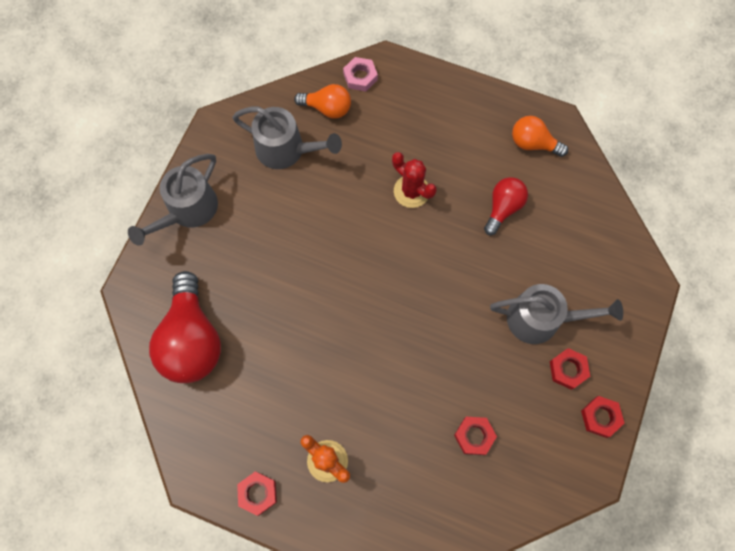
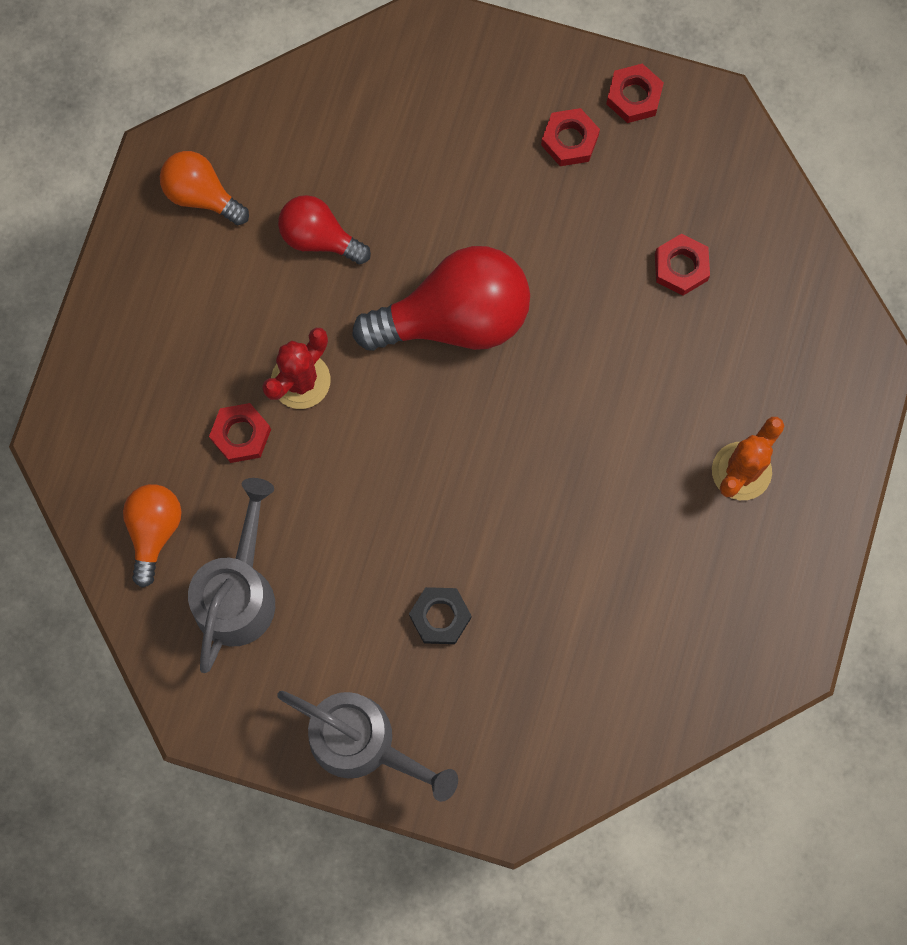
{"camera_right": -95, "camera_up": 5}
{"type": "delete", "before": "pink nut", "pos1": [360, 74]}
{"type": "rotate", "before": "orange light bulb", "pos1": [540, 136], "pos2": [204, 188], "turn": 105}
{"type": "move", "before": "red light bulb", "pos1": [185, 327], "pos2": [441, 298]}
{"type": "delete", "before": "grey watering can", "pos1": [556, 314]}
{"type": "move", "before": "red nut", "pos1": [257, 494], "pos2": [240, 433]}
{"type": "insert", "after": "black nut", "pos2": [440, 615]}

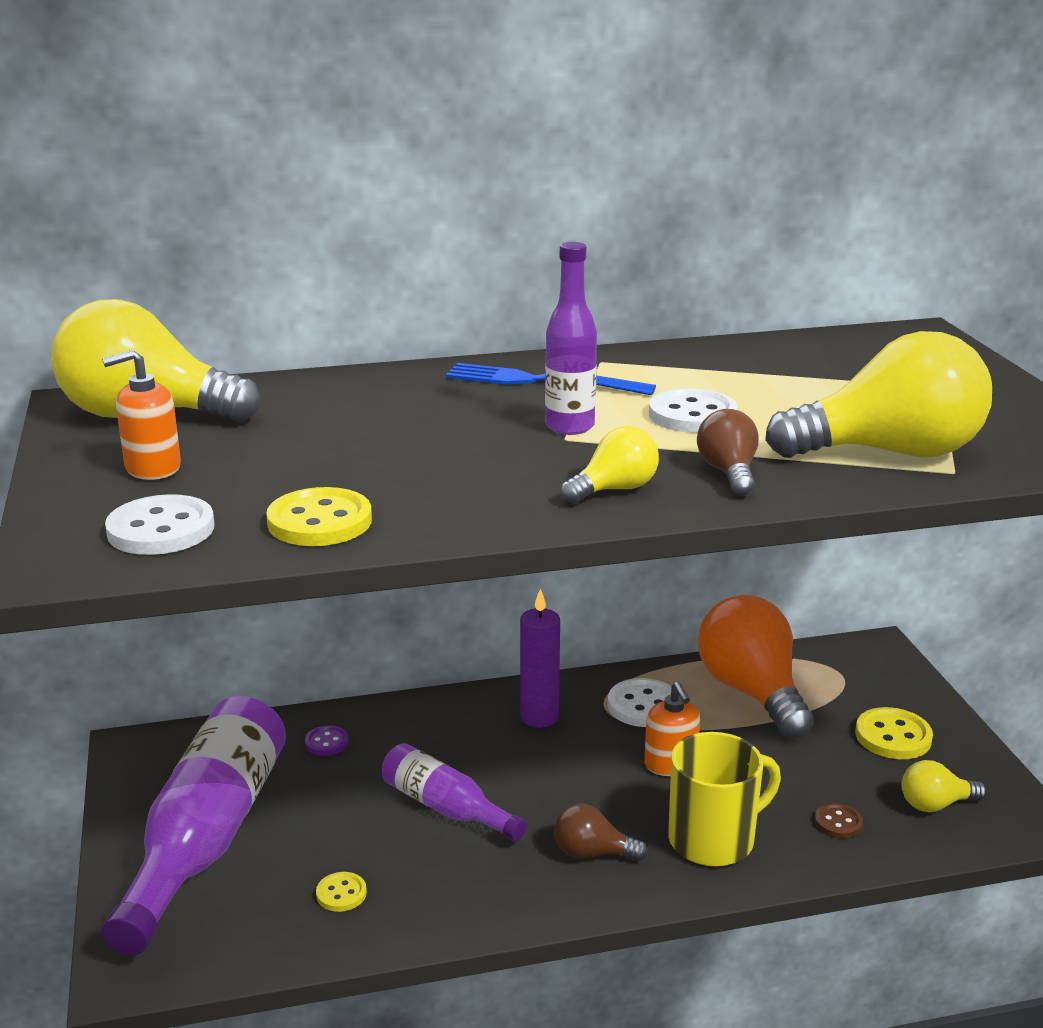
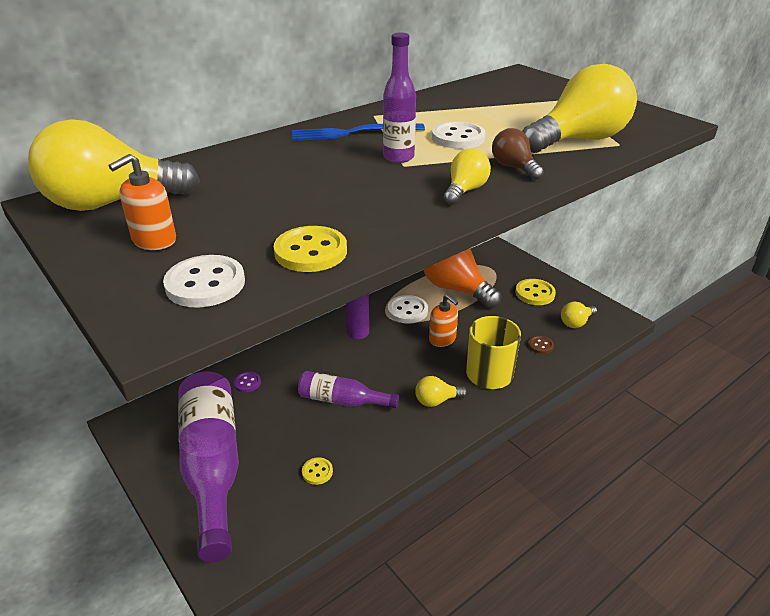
{"camera_right": -25, "camera_up": 10}
{"type": "recolor", "before": "brown light bulb", "after": "yellow light bulb", "pos1": [601, 832], "pos2": [441, 391]}

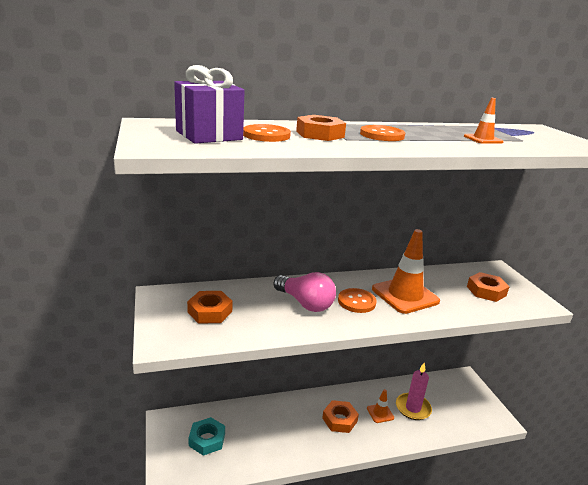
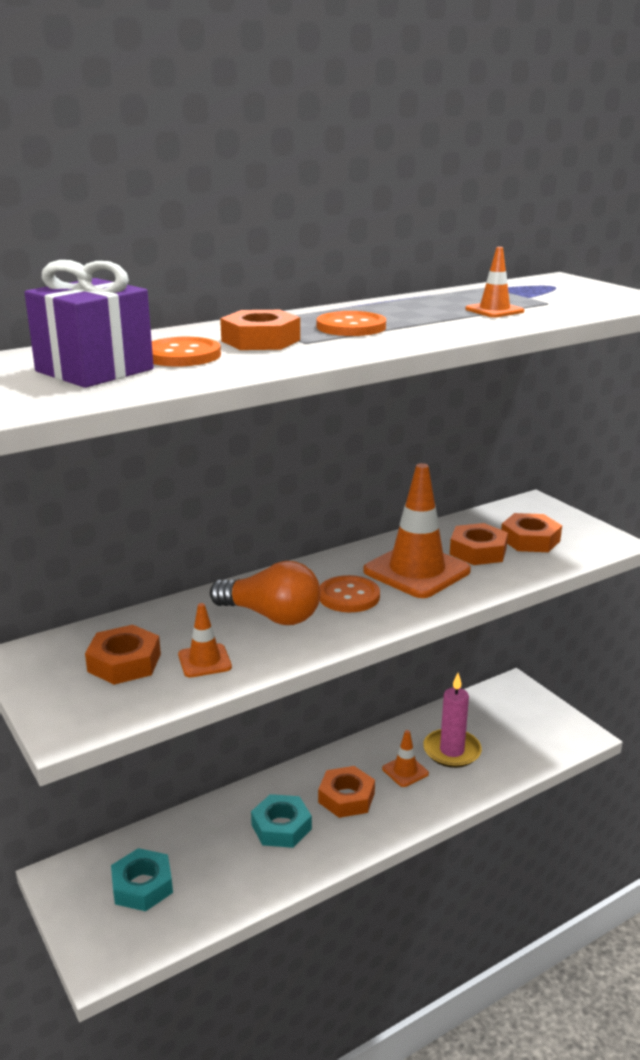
{"camera_right": -15, "camera_up": 0}
{"type": "recolor", "before": "pink light bulb", "after": "orange light bulb", "pos1": [305, 292], "pos2": [265, 593]}
{"type": "insert", "after": "orange nut", "pos2": [479, 544]}
{"type": "insert", "after": "orange traffic cone", "pos2": [205, 640]}
{"type": "insert", "after": "turquoise nut", "pos2": [281, 821]}

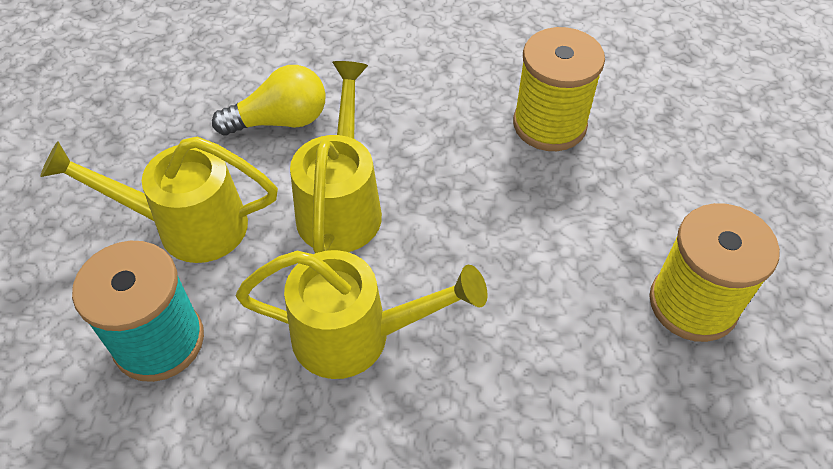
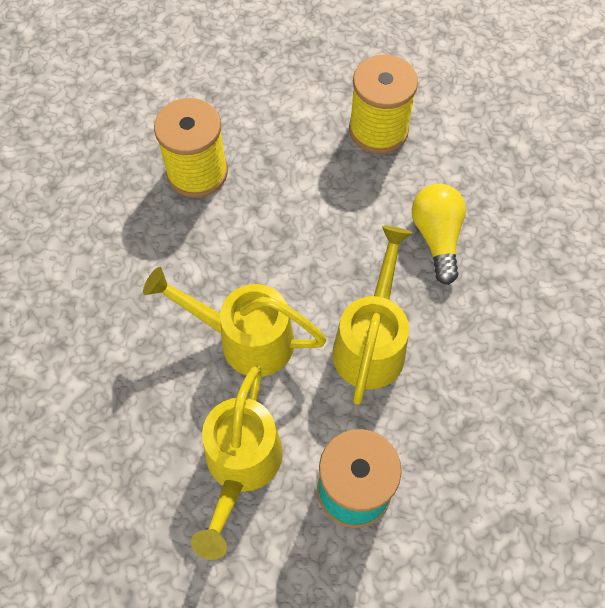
{"camera_right": -80, "camera_up": 10}
{"type": "move", "before": "yellow light bulb", "pos1": [269, 100], "pos2": [439, 234]}

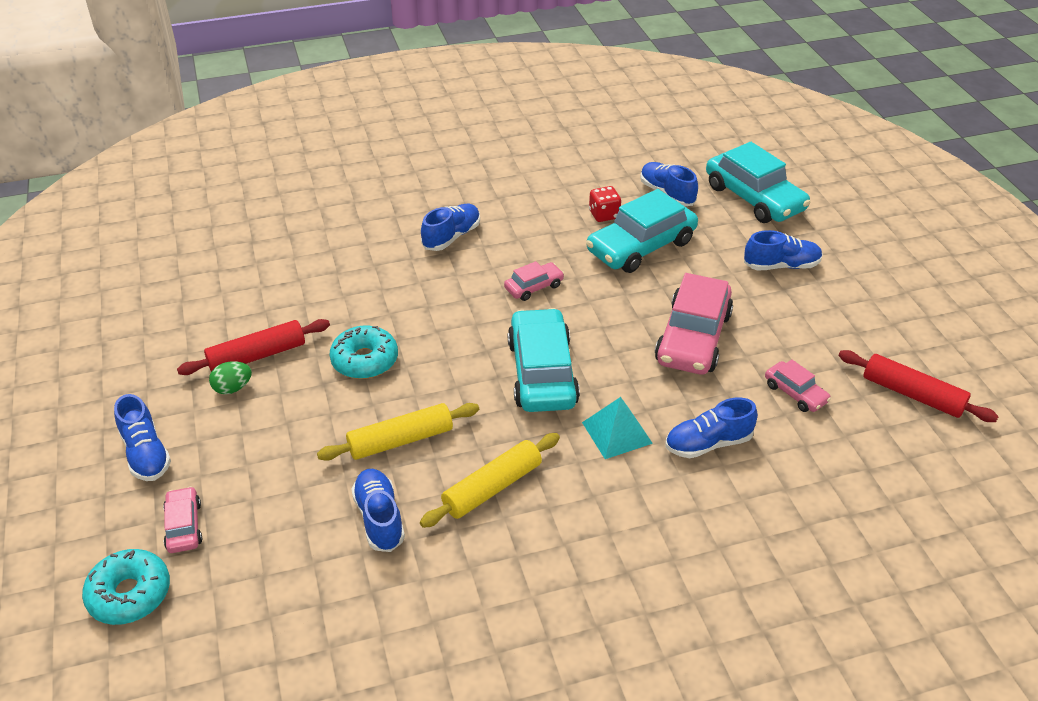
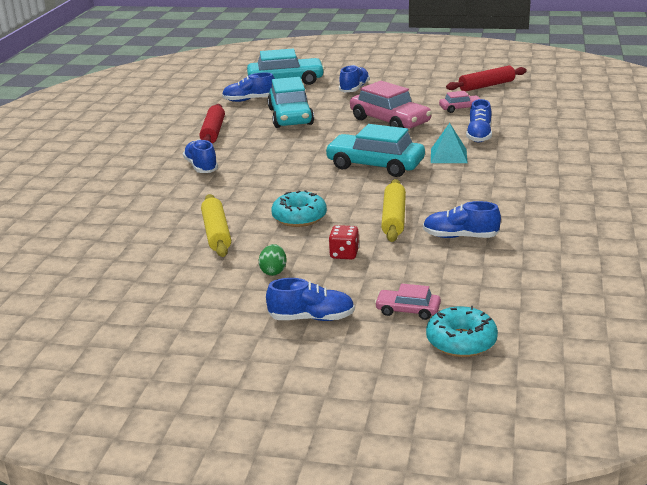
{"camera_right": -60, "camera_up": -15}
{"type": "move", "before": "red dice", "pos1": [605, 204], "pos2": [344, 242]}
{"type": "delete", "before": "pink car", "pos1": [534, 281]}
{"type": "move", "before": "red rolling pin", "pos1": [253, 347], "pos2": [212, 123]}
{"type": "move", "before": "yellow rolling pin", "pos1": [490, 480], "pos2": [216, 225]}

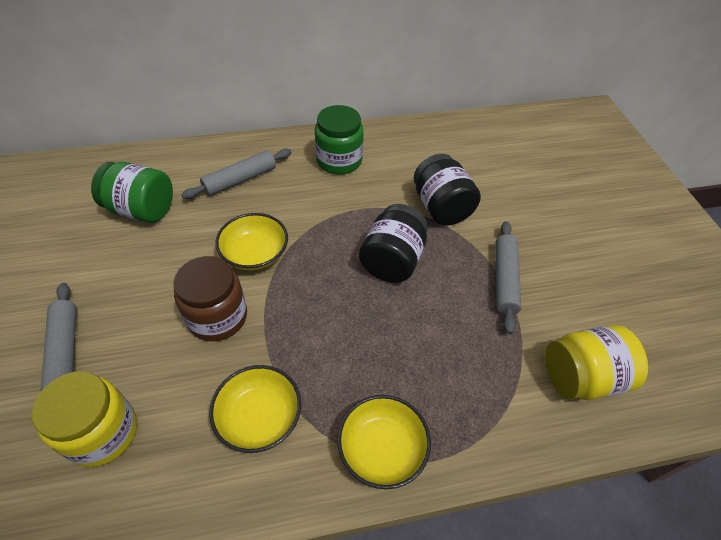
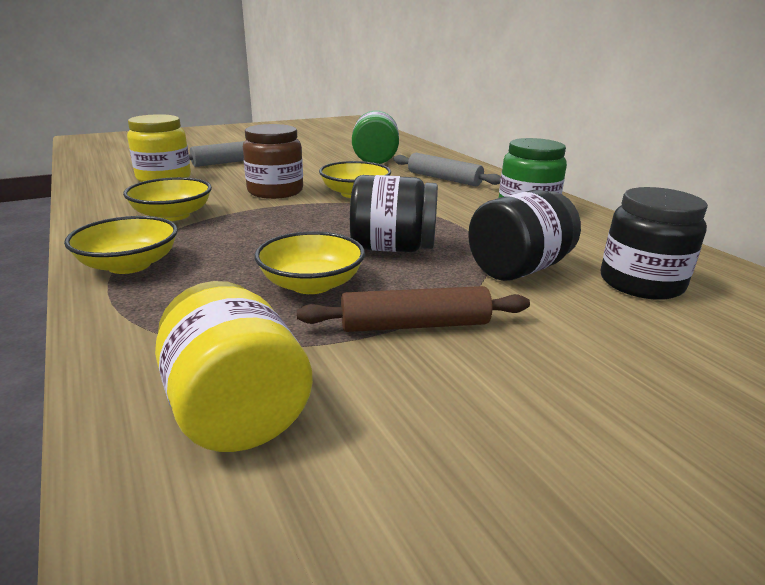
{"camera_right": 75, "camera_up": -25}
{"type": "recolor", "before": "grey rolling pin", "after": "brown rolling pin", "pos1": [508, 277], "pos2": [413, 309]}
{"type": "insert", "after": "black jar", "pos2": [654, 243]}
{"type": "insert", "after": "yellow bowl", "pos2": [309, 262]}

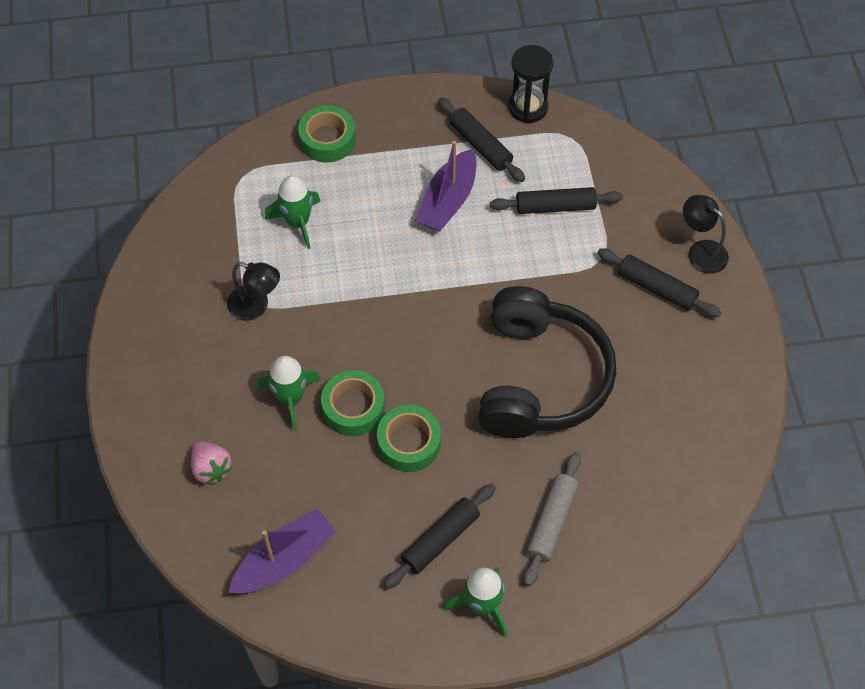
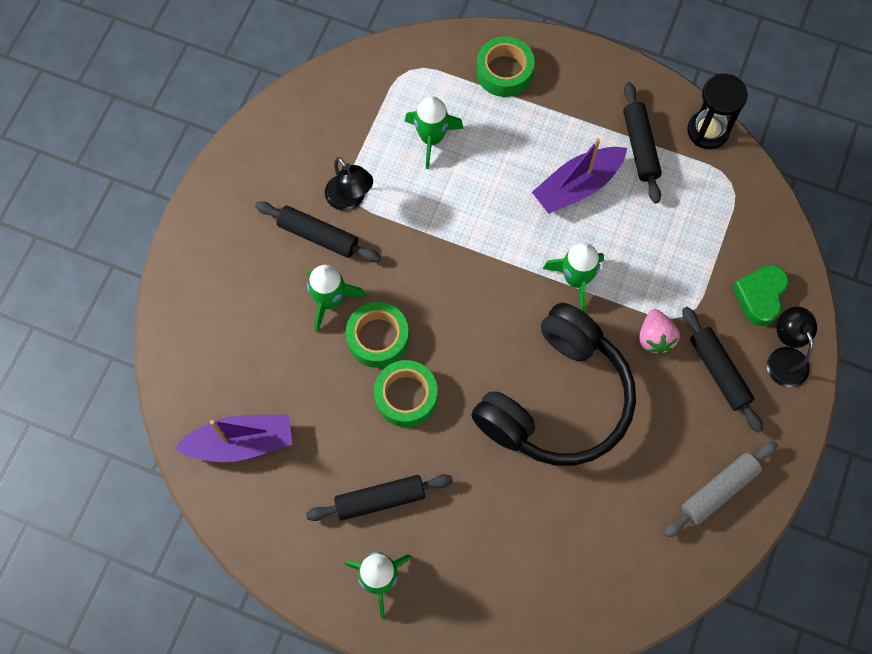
{"camera_right": 30, "camera_up": 10}
{"type": "move", "before": "black rolling pin", "pos1": [556, 200], "pos2": [318, 231]}
{"type": "move", "before": "pink strawberry", "pos1": [211, 463], "pos2": [659, 331]}
{"type": "move", "before": "grey rolling pin", "pos1": [552, 519], "pos2": [721, 489]}
{"type": "insert", "after": "green rocket", "pos2": [573, 277]}
{"type": "insert", "after": "green heart", "pos2": [760, 295]}

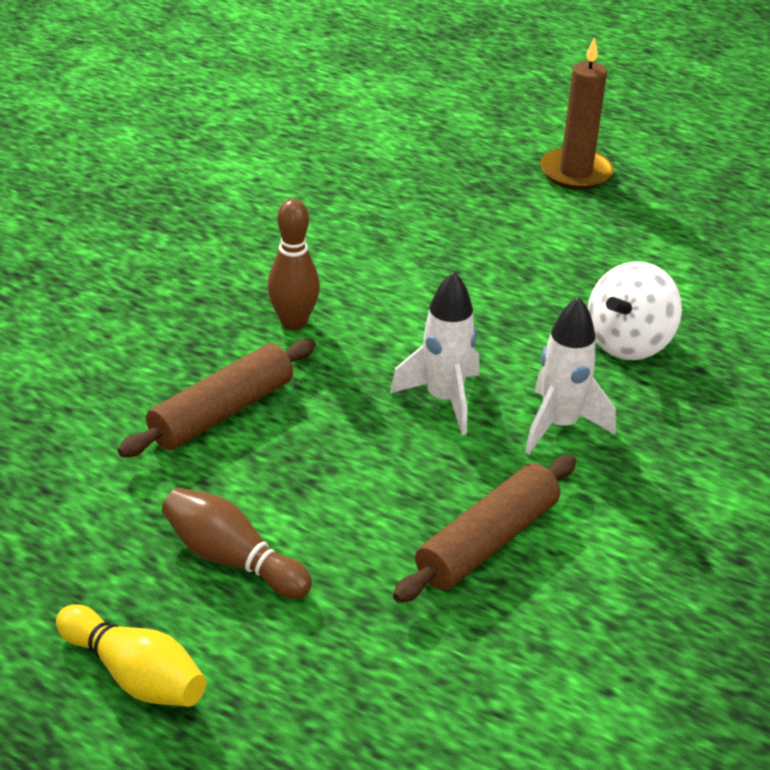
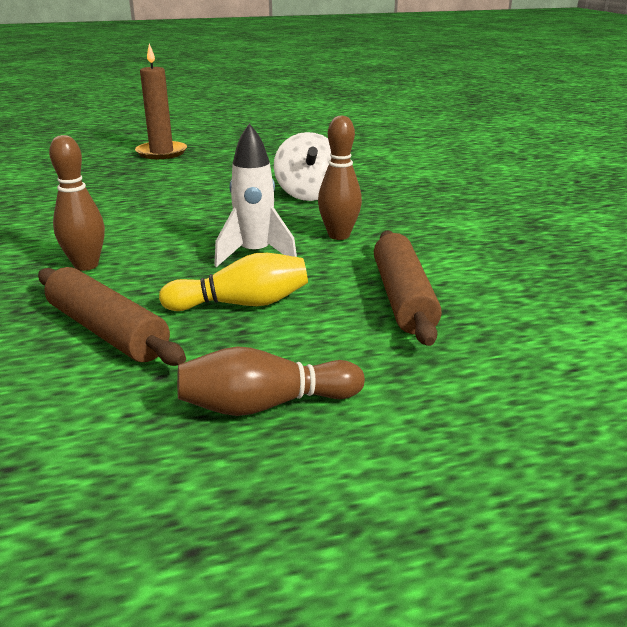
{"camera_right": -45, "camera_up": -10}
{"type": "replace", "before": "white rocket", "after": "brown bowling pin", "pos1": [570, 375], "pos2": [340, 177]}
{"type": "rotate", "before": "brown rolling pin", "pos1": [217, 398], "pos2": [112, 316], "turn": -45}
{"type": "move", "before": "yellow bowling pin", "pos1": [131, 655], "pos2": [233, 282]}

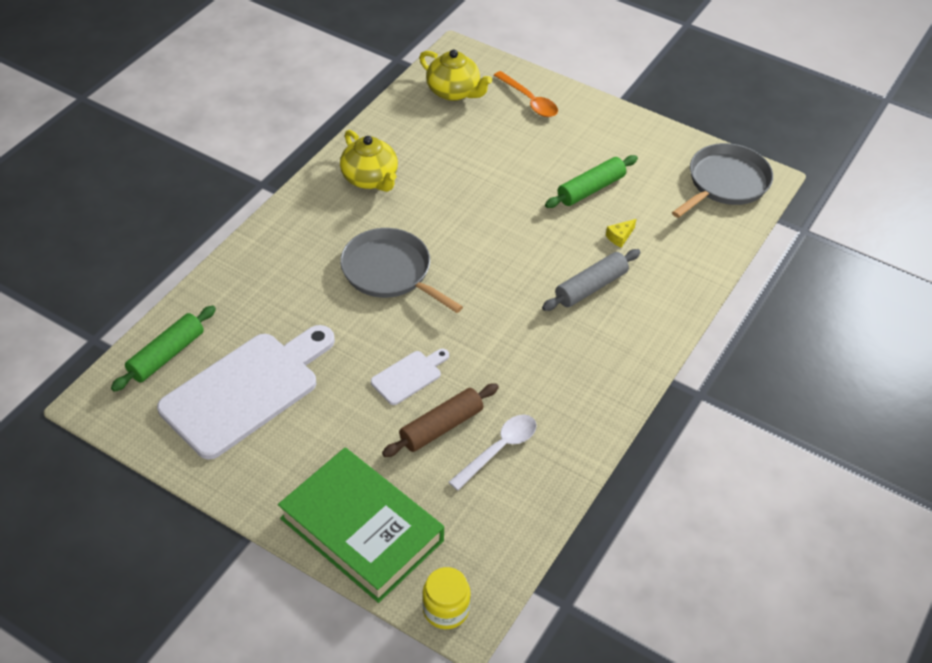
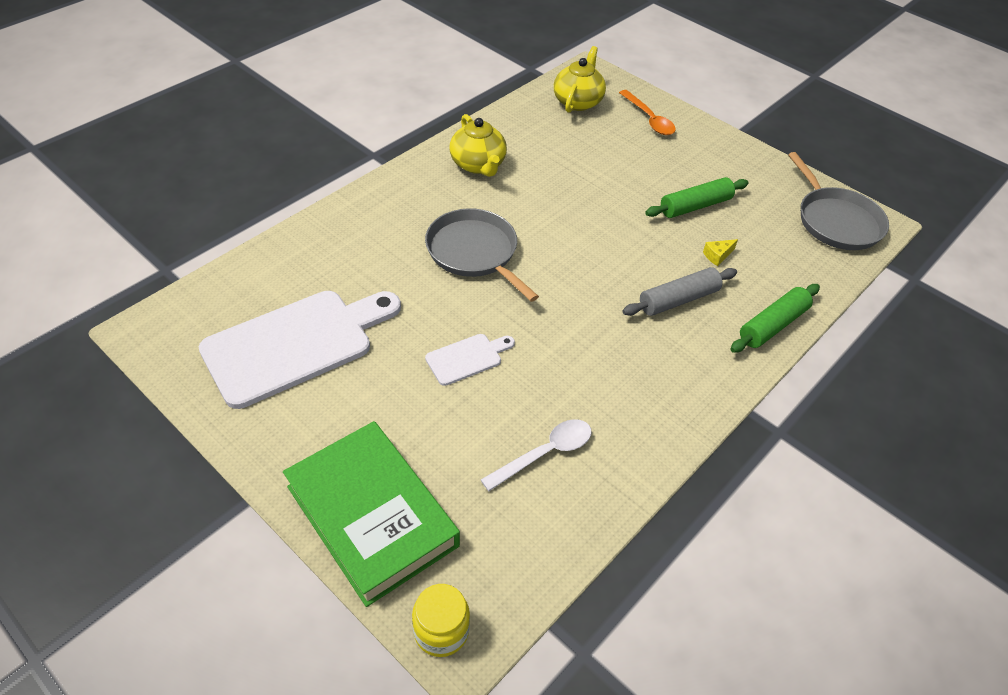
{"camera_right": 10, "camera_up": 0}
{"type": "rotate", "before": "yellow teapot", "pos1": [455, 75], "pos2": [580, 79], "turn": -120}
{"type": "rotate", "before": "grey pan", "pos1": [722, 180], "pos2": [838, 201], "turn": 105}
{"type": "move", "before": "green rolling pin", "pos1": [163, 349], "pos2": [775, 318]}
{"type": "delete", "before": "brown rolling pin", "pos1": [440, 420]}

